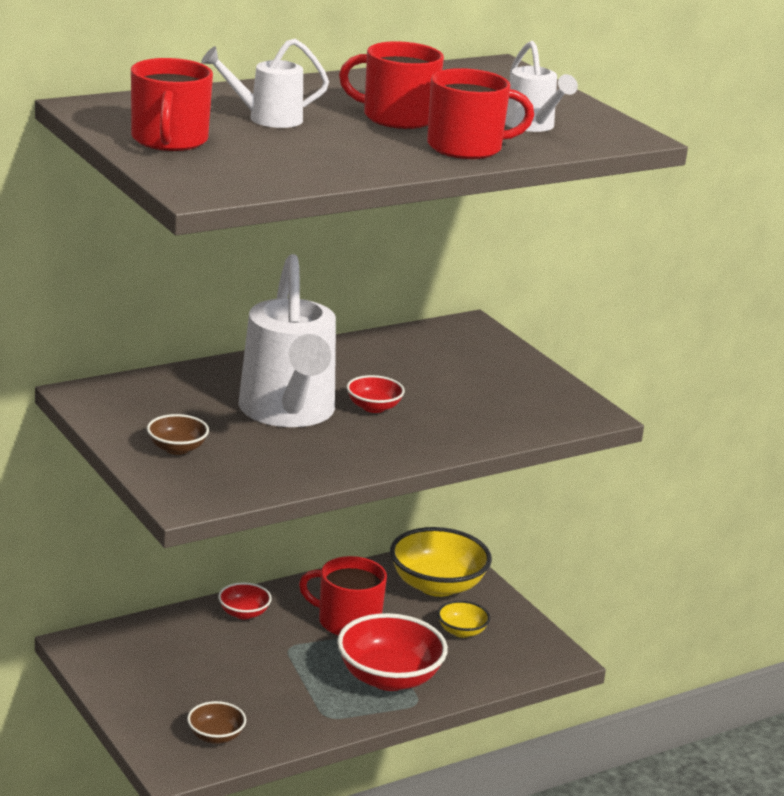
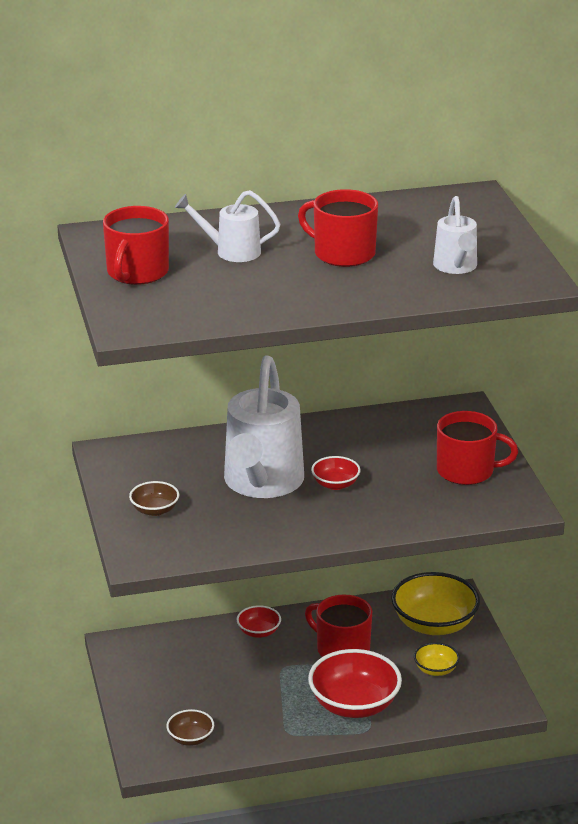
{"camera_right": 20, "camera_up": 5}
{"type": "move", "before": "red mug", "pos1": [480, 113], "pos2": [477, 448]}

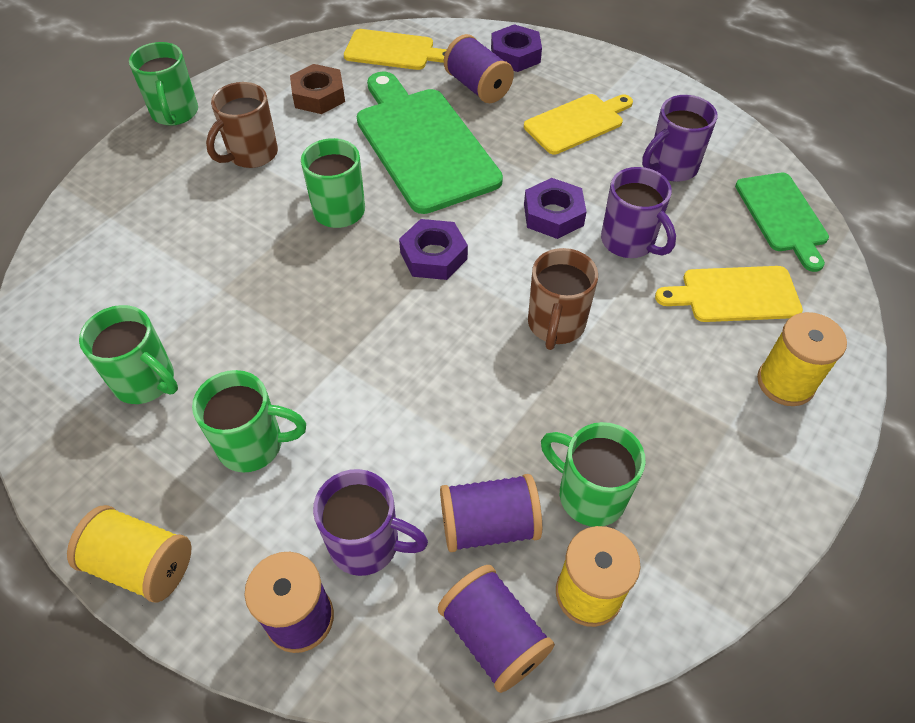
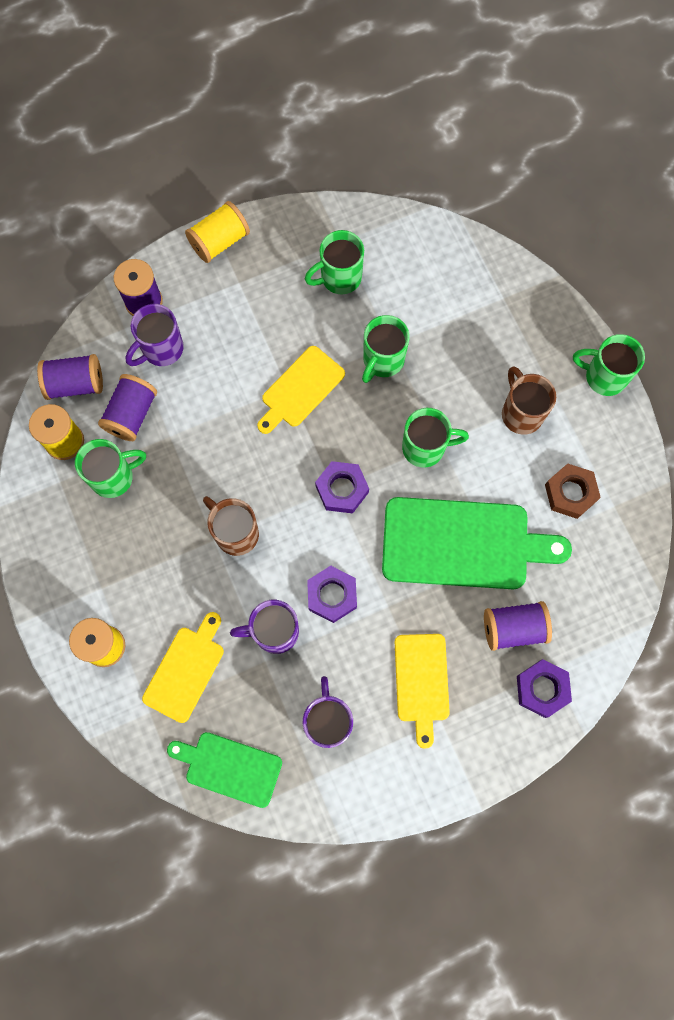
{"camera_right": 120, "camera_up": 20}
{"type": "move", "before": "yellow cutting board", "pos1": [395, 49], "pos2": [301, 390]}
{"type": "move", "before": "green mug", "pos1": [249, 421], "pos2": [386, 349]}

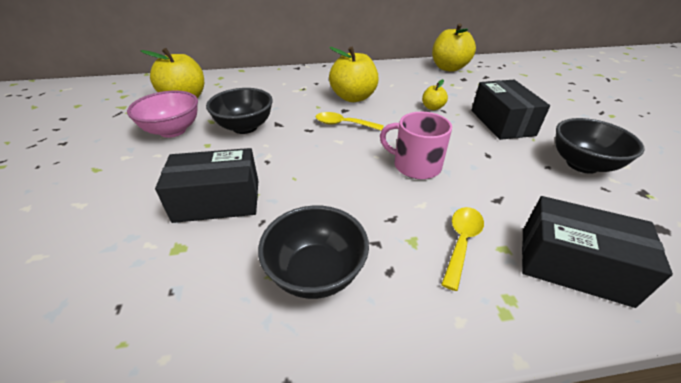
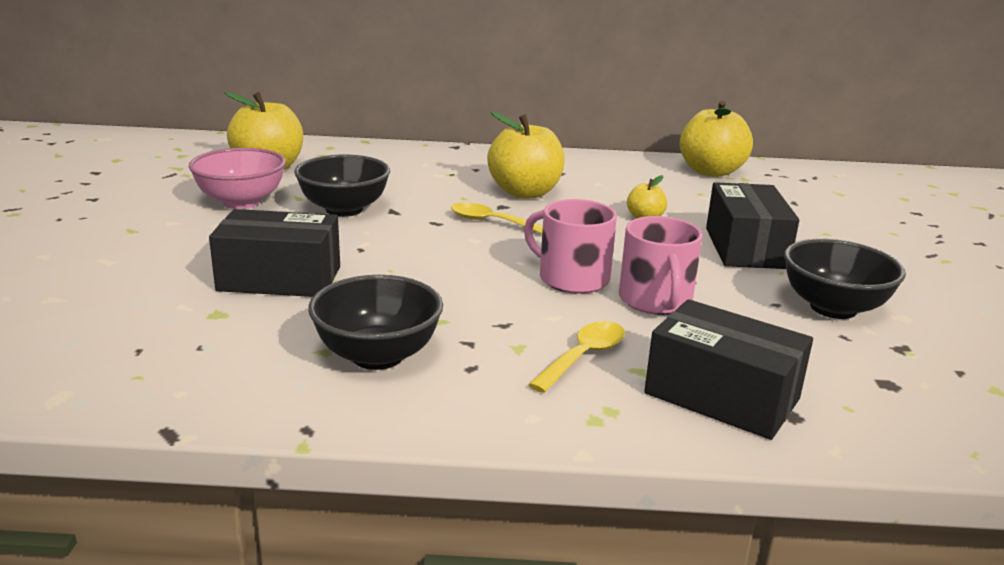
{"camera_right": 10, "camera_up": -15}
{"type": "insert", "after": "pink mug", "pos2": [661, 265]}

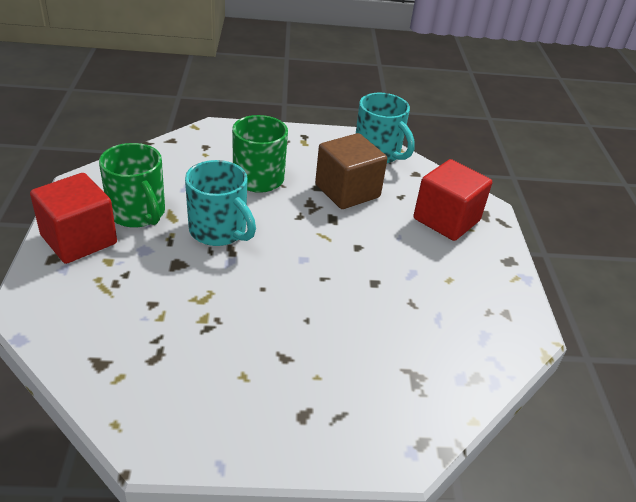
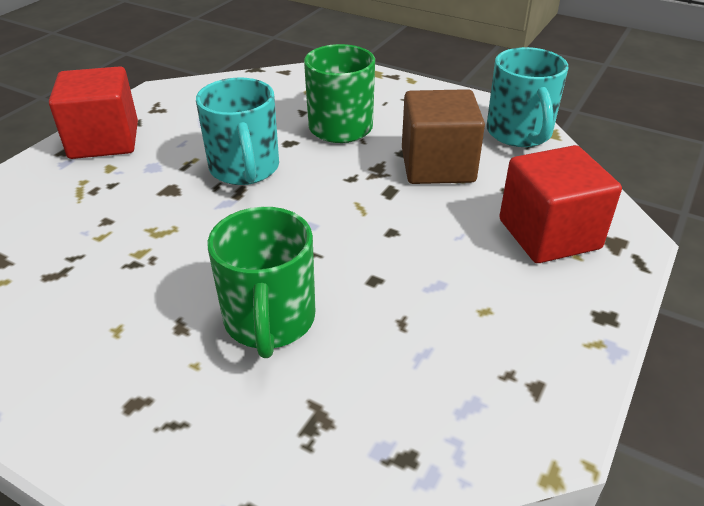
{"camera_right": 35, "camera_up": 0}
{"type": "move", "before": "green mug", "pos1": [132, 185], "pos2": [261, 282]}

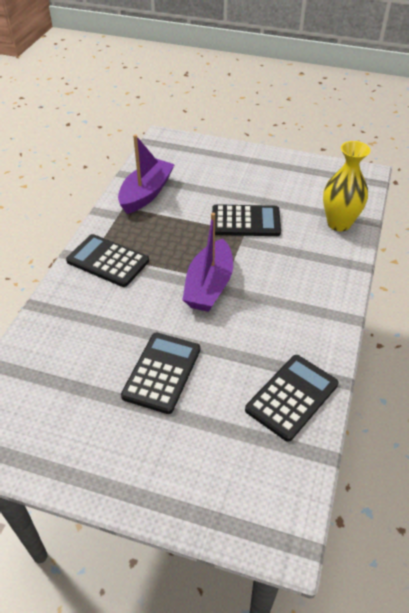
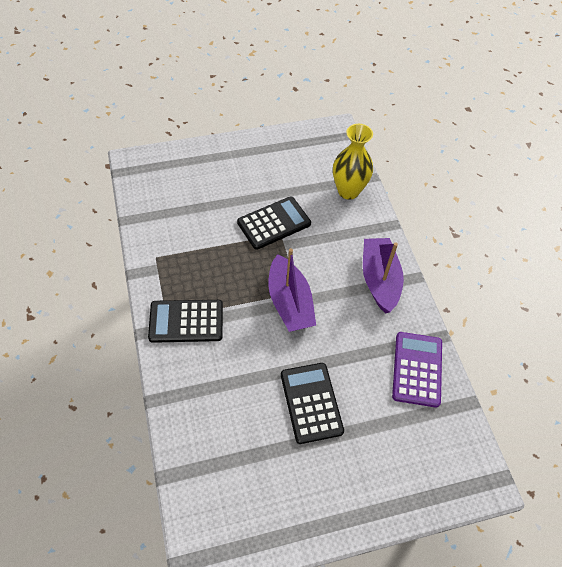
{"camera_right": -35, "camera_up": 10}
{"type": "move", "before": "purple boat", "pos1": [146, 174], "pos2": [383, 276]}
{"type": "recolor", "before": "black calculator", "after": "purple calculator", "pos1": [291, 398], "pos2": [417, 370]}

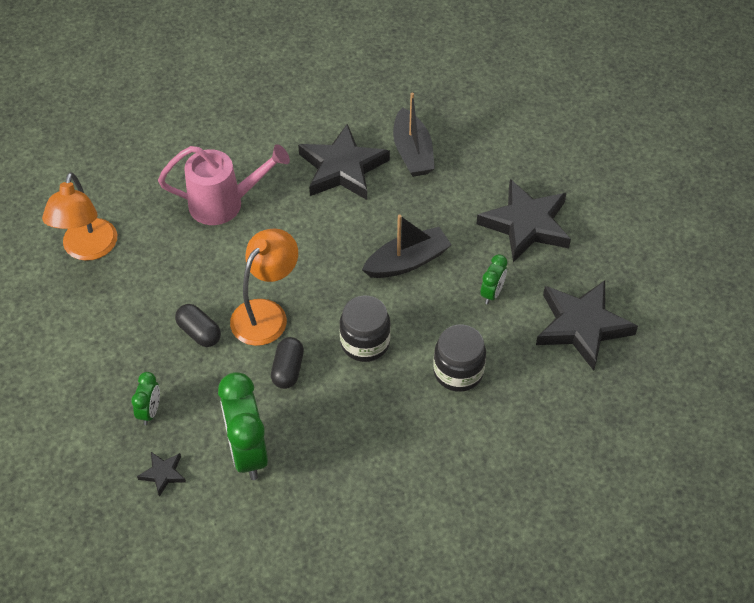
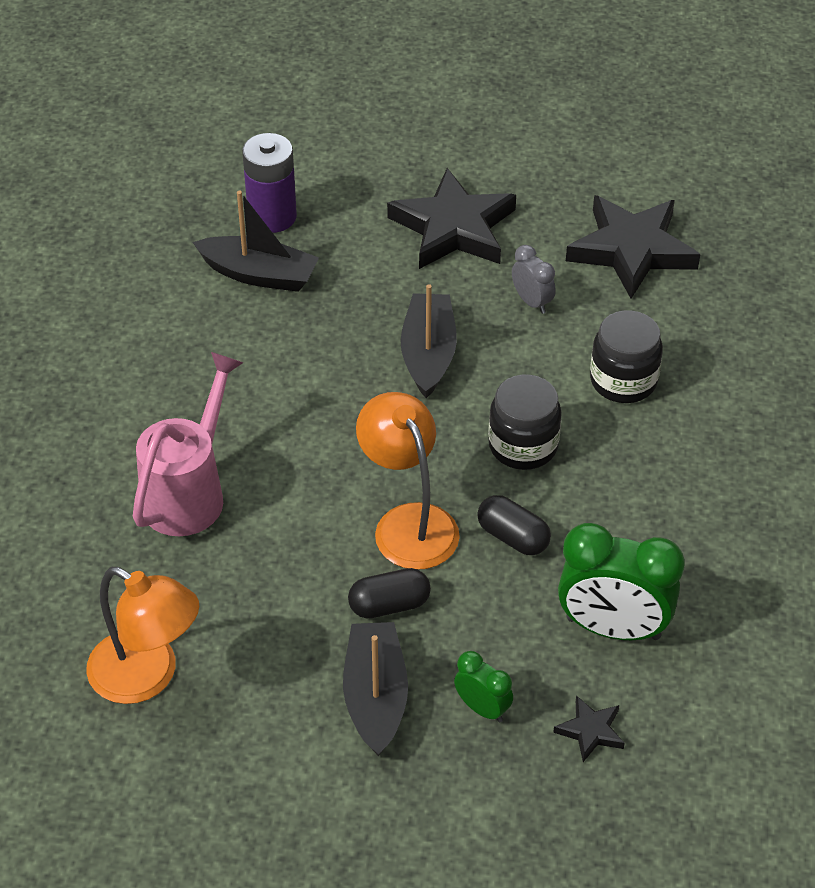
{"camera_right": -60, "camera_up": -5}
{"type": "delete", "before": "black star", "pos1": [344, 162]}
{"type": "recolor", "before": "green clock", "after": "grey clock", "pos1": [493, 279], "pos2": [534, 279]}
{"type": "insert", "after": "purple battery", "pos2": [269, 183]}
{"type": "insert", "after": "black boat", "pos2": [375, 689]}

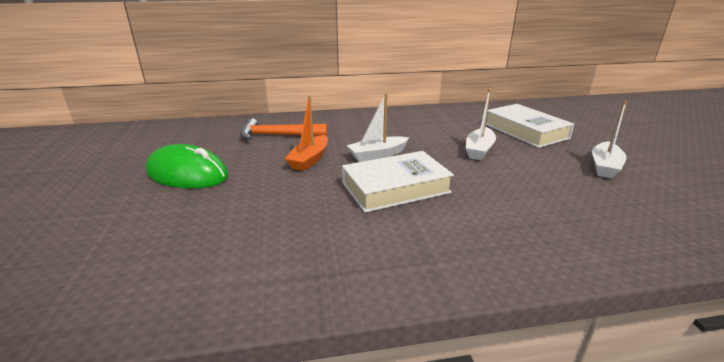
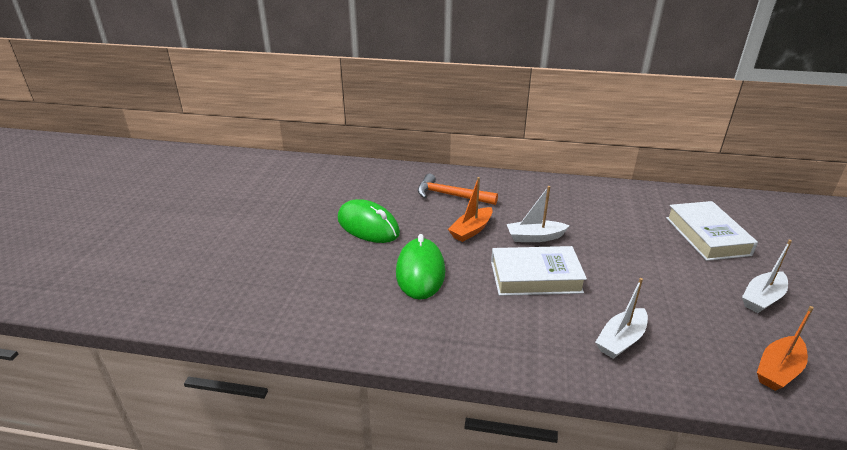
{"camera_right": 20, "camera_up": 5}
{"type": "move", "before": "white boat", "pos1": [481, 124], "pos2": [621, 318]}
{"type": "insert", "after": "green mouse", "pos2": [420, 267]}
{"type": "insert", "after": "orange boat", "pos2": [785, 348]}

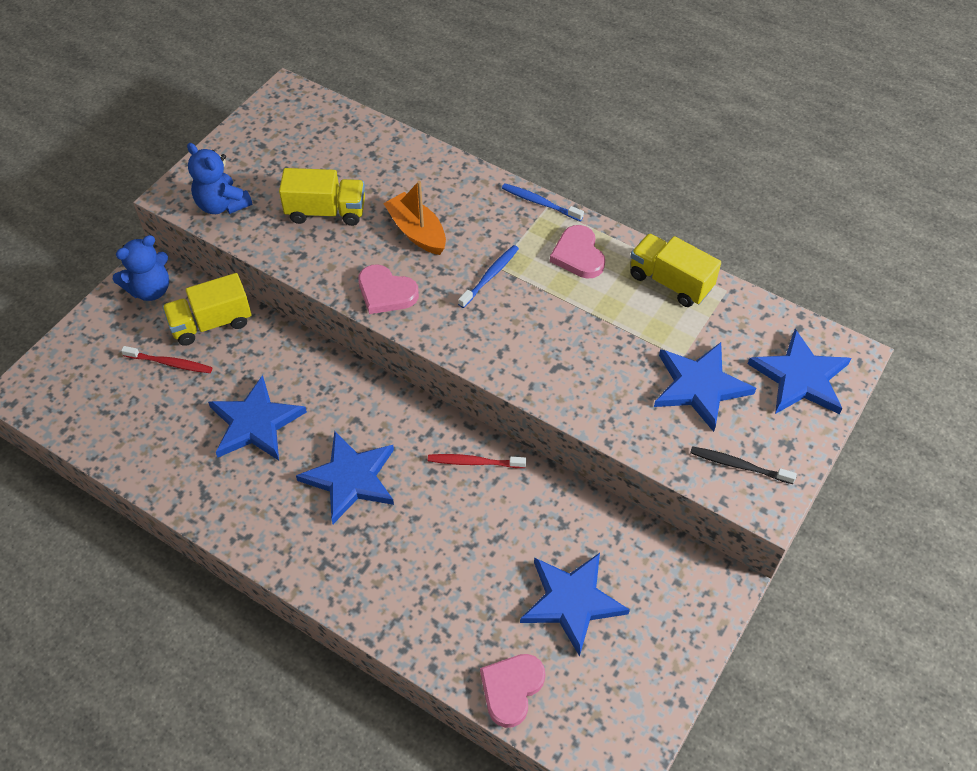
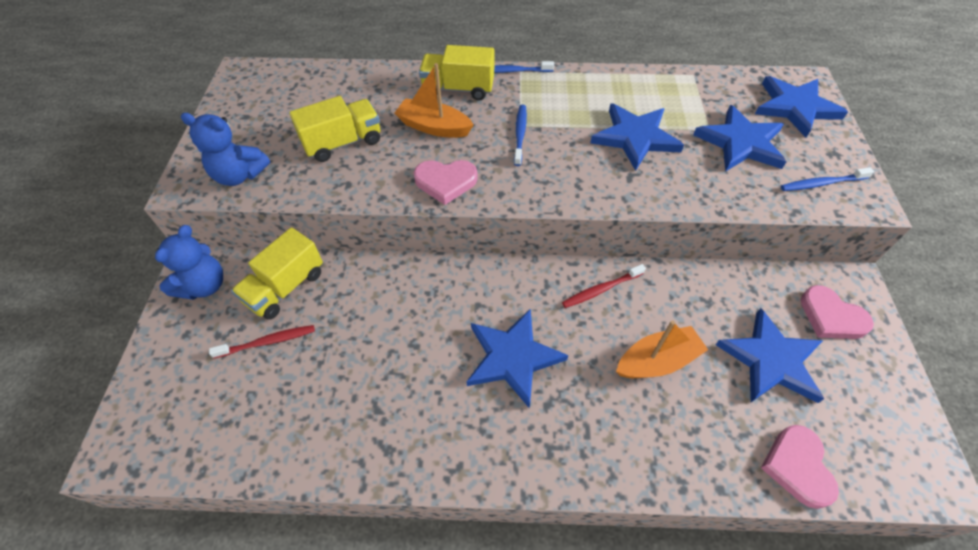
{"camera_right": -30, "camera_up": 0}
{"type": "move", "before": "pink heart", "pos1": [577, 251], "pos2": [837, 312]}
{"type": "move", "before": "yellow truck", "pos1": [675, 270], "pos2": [456, 72]}
{"type": "move", "before": "blue star", "pos1": [257, 417], "pos2": [637, 137]}
{"type": "recolor", "before": "black toothbrush", "after": "blue toothbrush", "pos1": [743, 465], "pos2": [827, 179]}
{"type": "insert", "after": "orange boat", "pos2": [662, 349]}

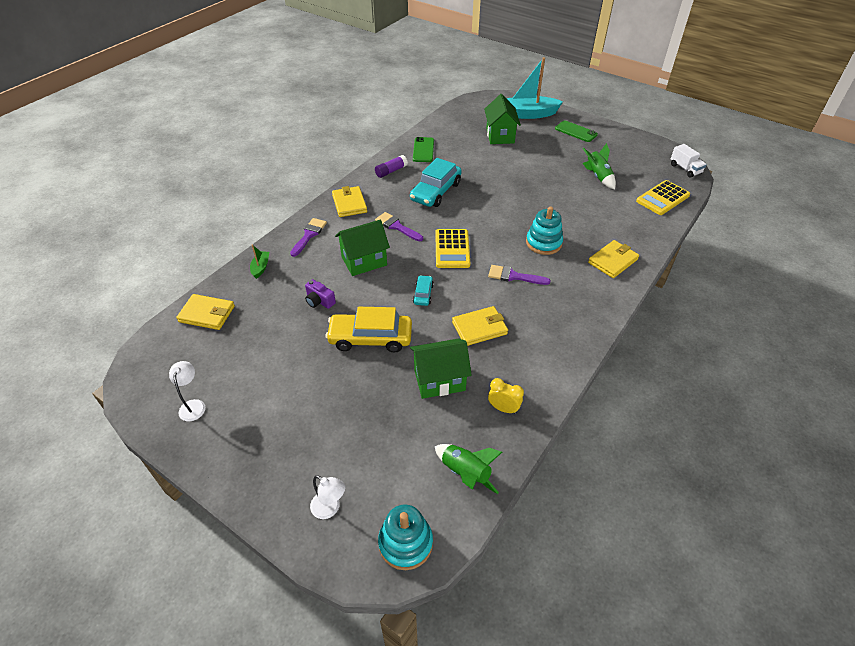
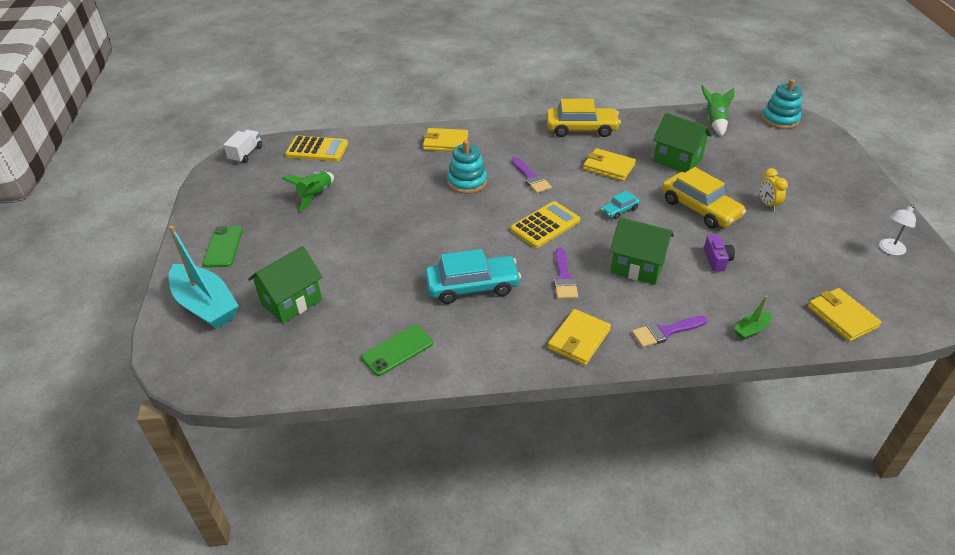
{"camera_right": -130, "camera_up": -5}
{"type": "delete", "before": "purple glue stick", "pos1": [391, 166]}
{"type": "move", "before": "yellow clock", "pos1": [506, 396], "pos2": [773, 189]}
{"type": "delete", "before": "white lamp", "pos1": [327, 497]}
{"type": "insert", "after": "yellow car", "pos2": [583, 118]}

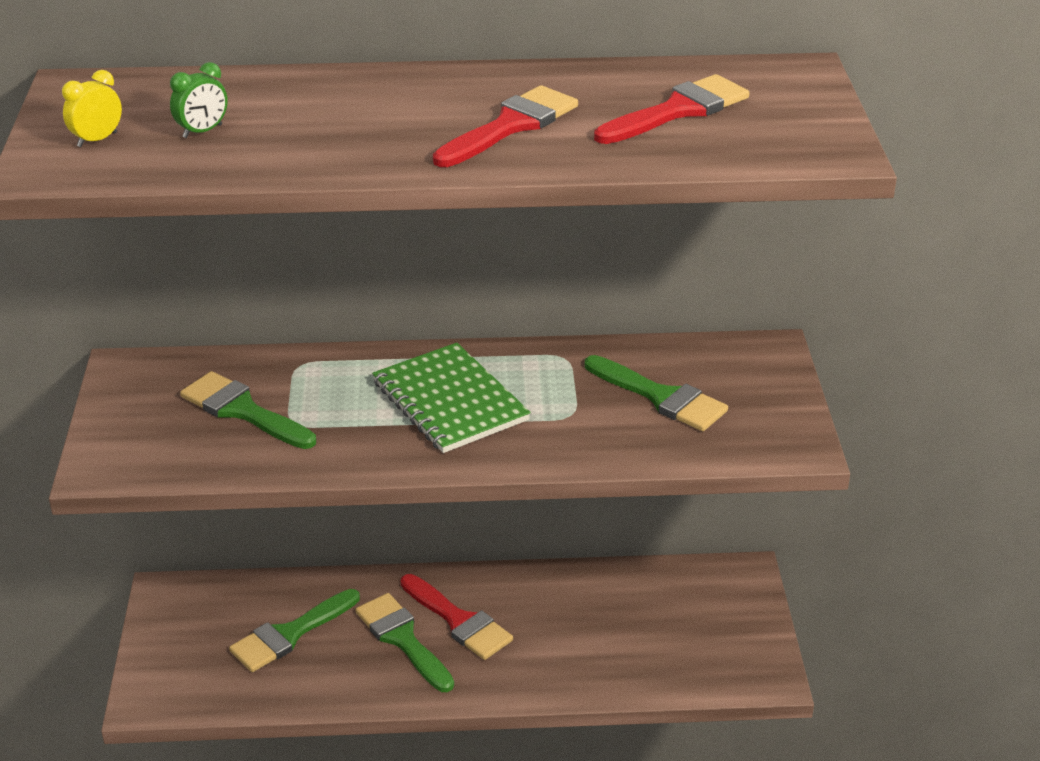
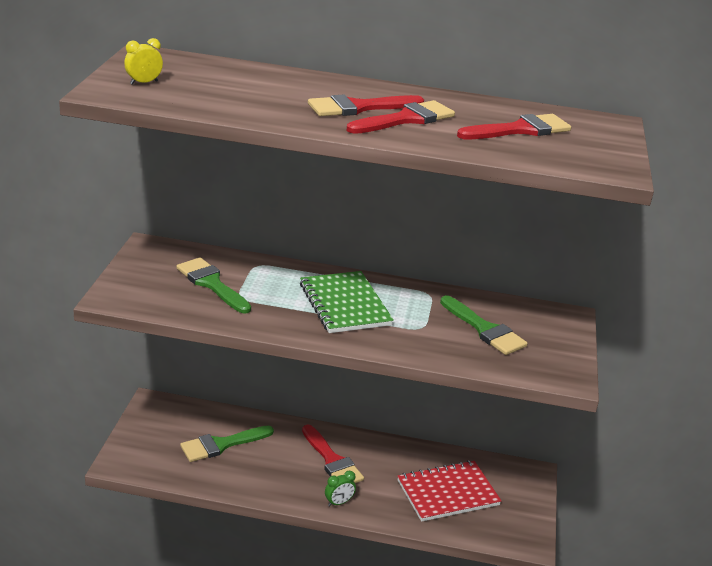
{"camera_right": 10, "camera_up": -5}
{"type": "move", "before": "green clock", "pos1": [199, 100], "pos2": [340, 489]}
{"type": "delete", "before": "green brush", "pos1": [404, 642]}
{"type": "insert", "after": "red brush", "pos2": [366, 105]}
{"type": "insert", "after": "red notebook", "pos2": [449, 491]}

